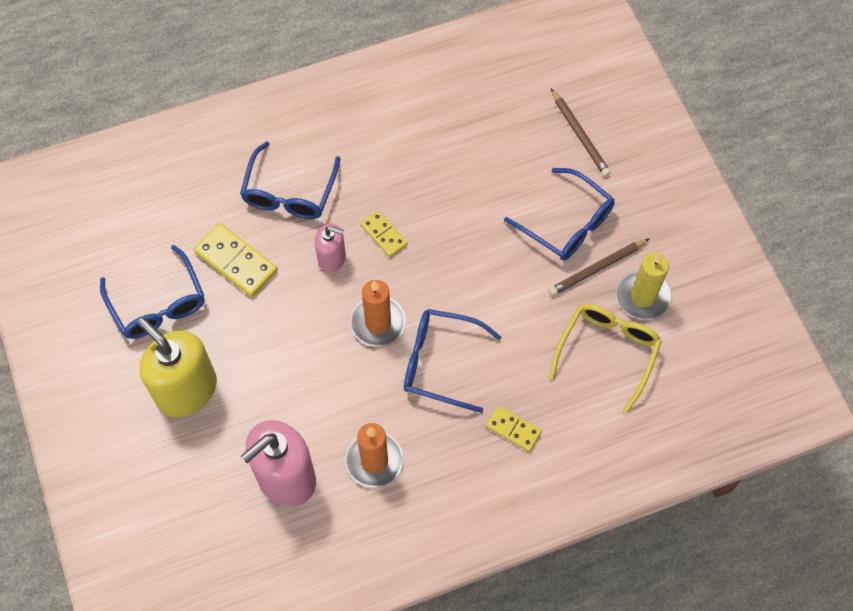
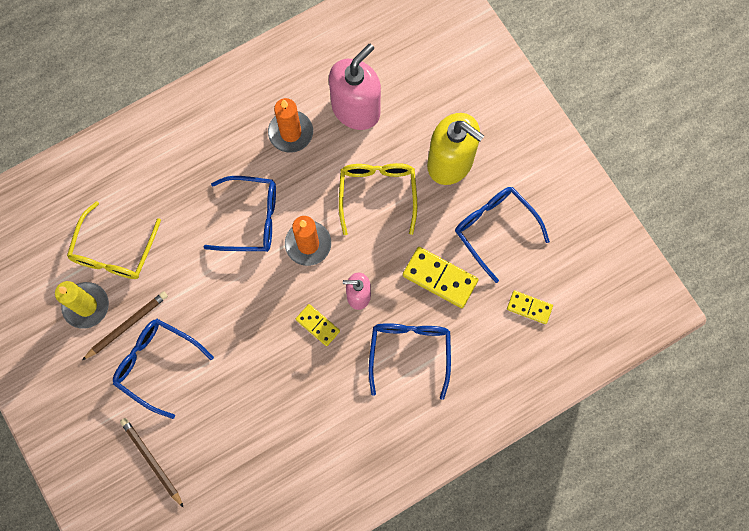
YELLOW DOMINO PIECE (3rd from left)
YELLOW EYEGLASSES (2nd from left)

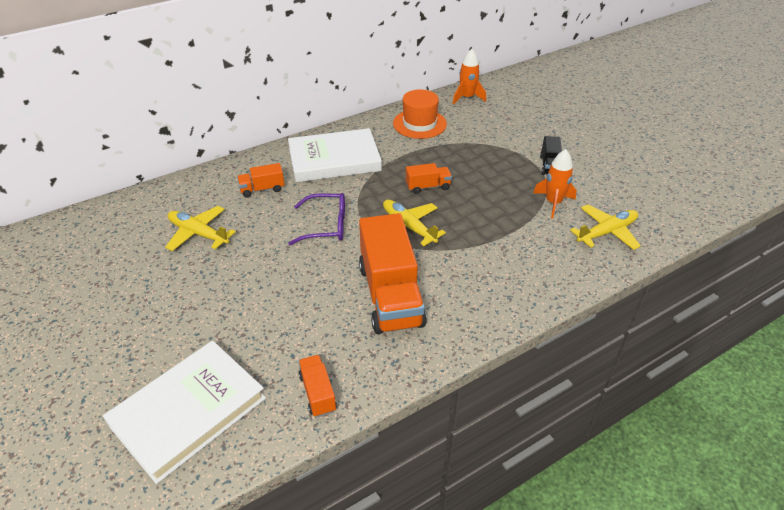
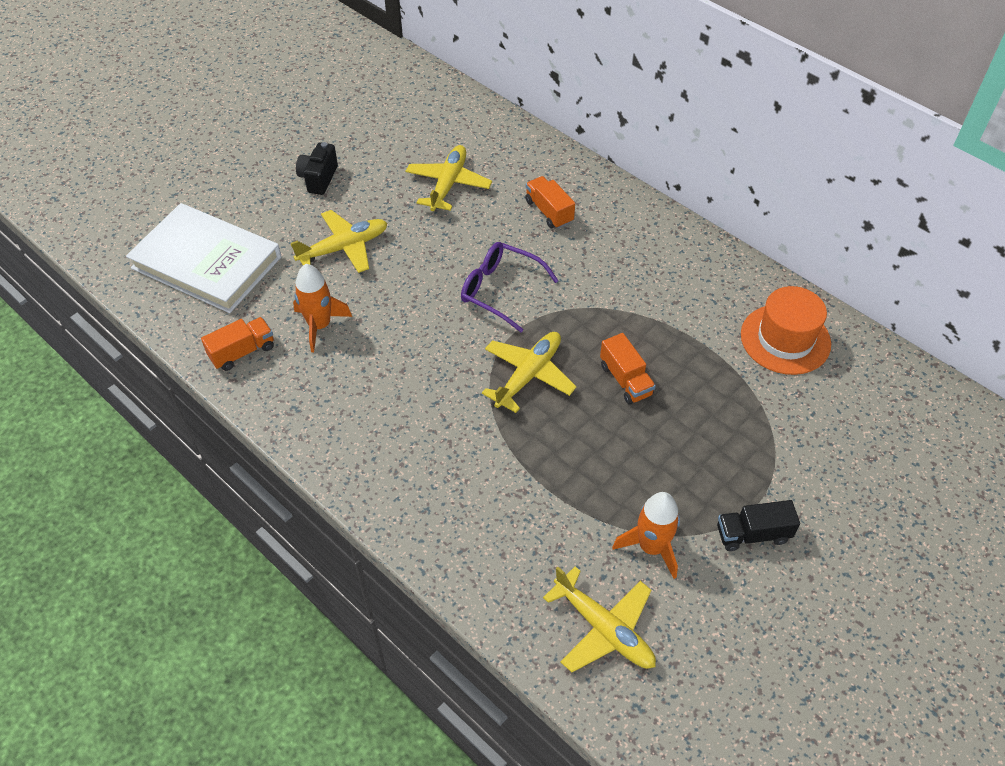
WHITE BOOK (2nd from left in the first image)
PURPLE EYEGLASSES
ORANGE LORRY (3rd from left in the first image)
ORANGE TOY ROCKET (1st from left)
YELLOW TOY PLANE (1st from left)
EBONY CAMERA

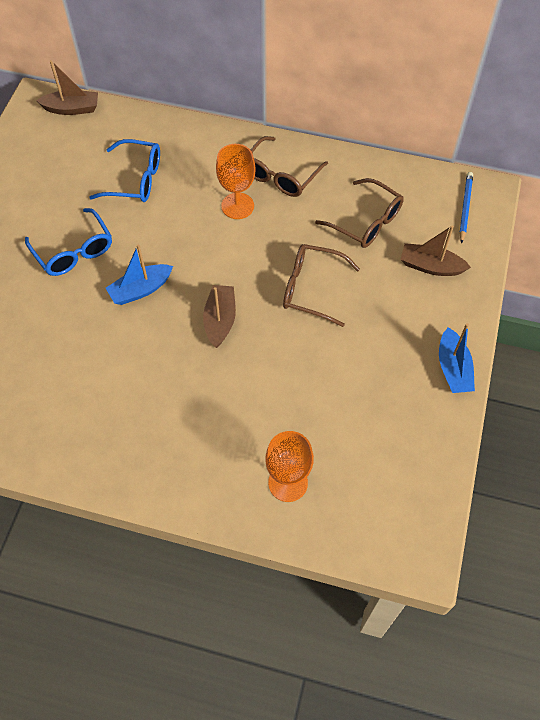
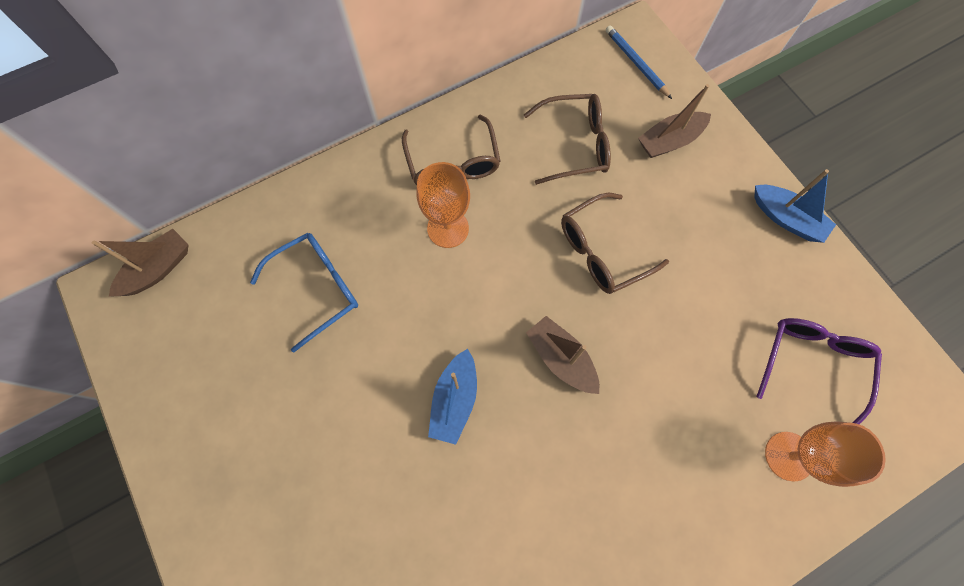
COBALT EYEGLASSES (1st from left in the first image)
PURPLE EYEGLASSES

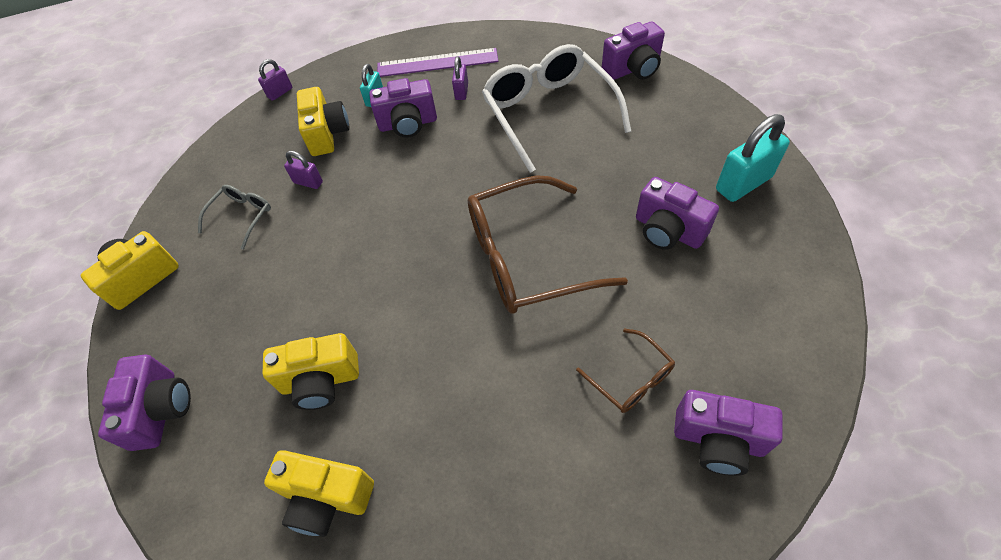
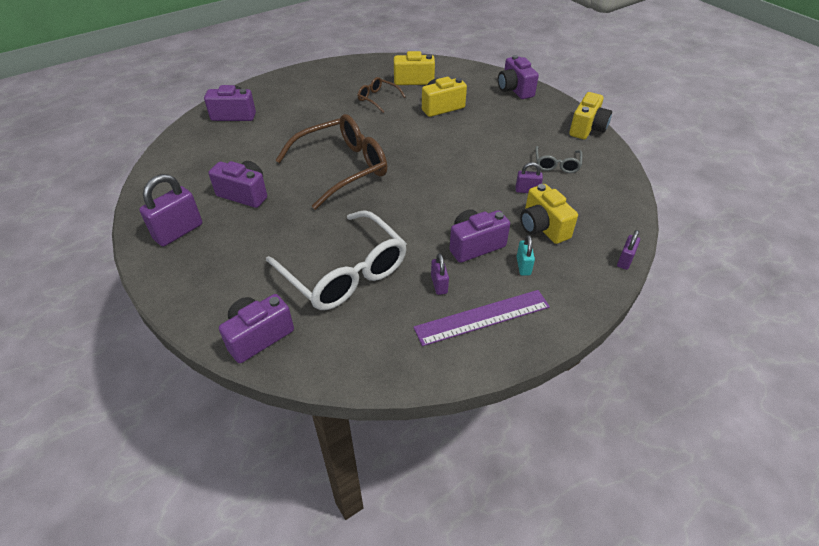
DARK BROWN EYEGLASSES (2nd from left)
PURPLE SMALL LOCK (1st from left)

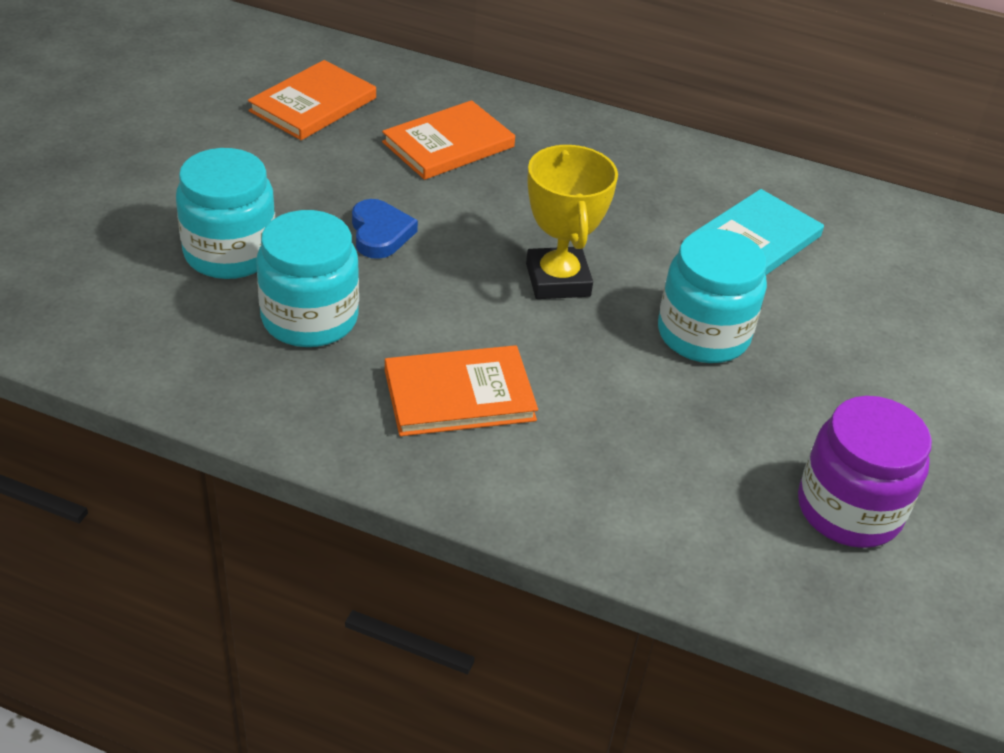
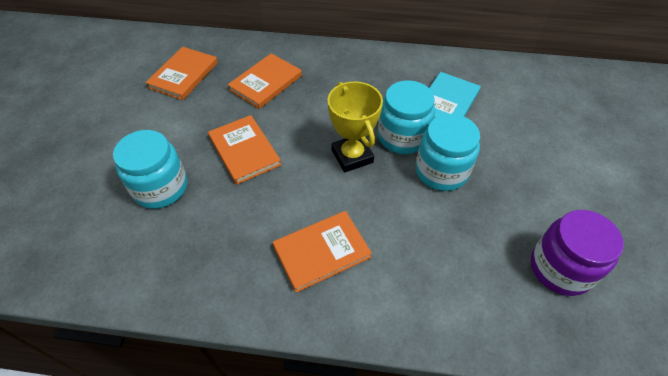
TEAL PRESERVE JAR (2nd from left)
ORANGE BOOK (2nd from left)

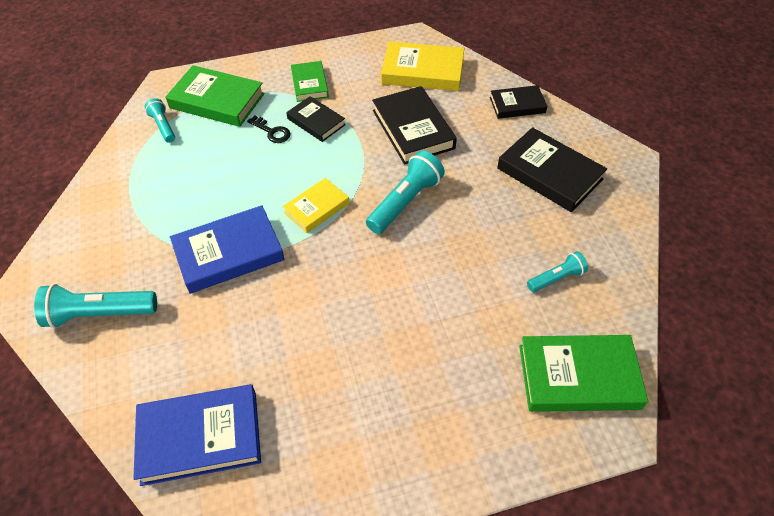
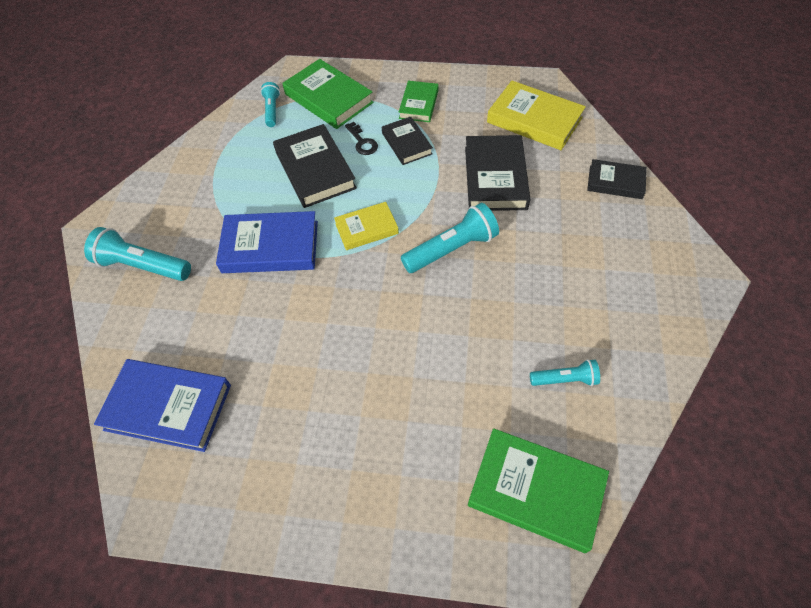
EBONY BOOK (1st from left)

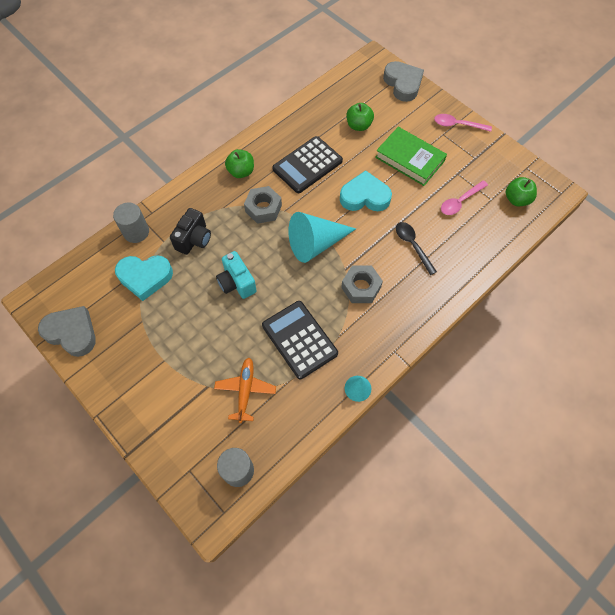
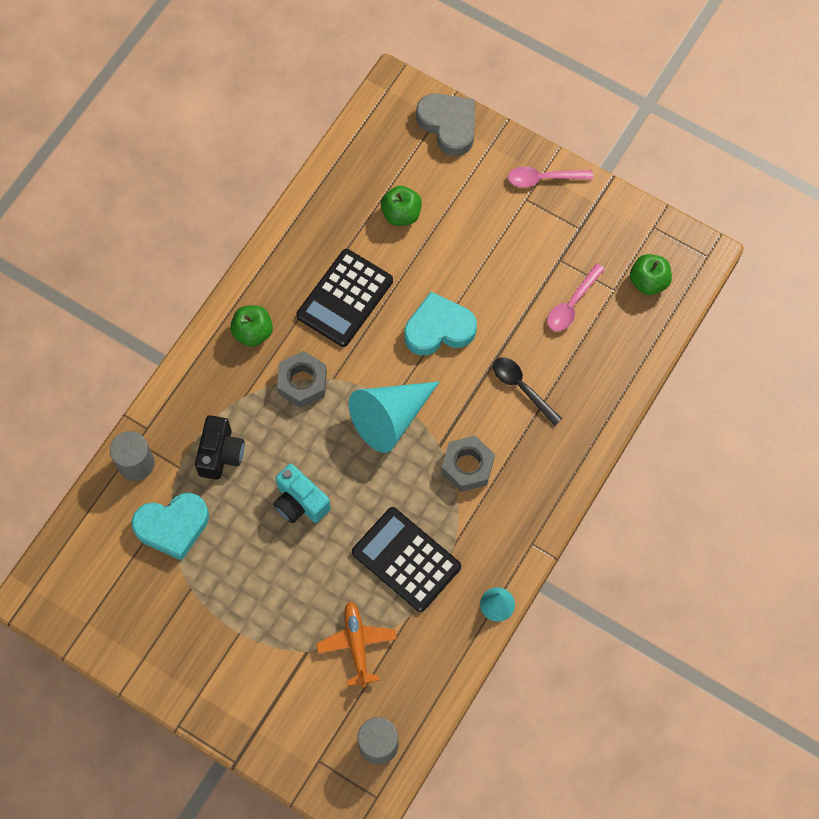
GREY HEART (1st from left in the first image)
LEAF-GREEN BOOK

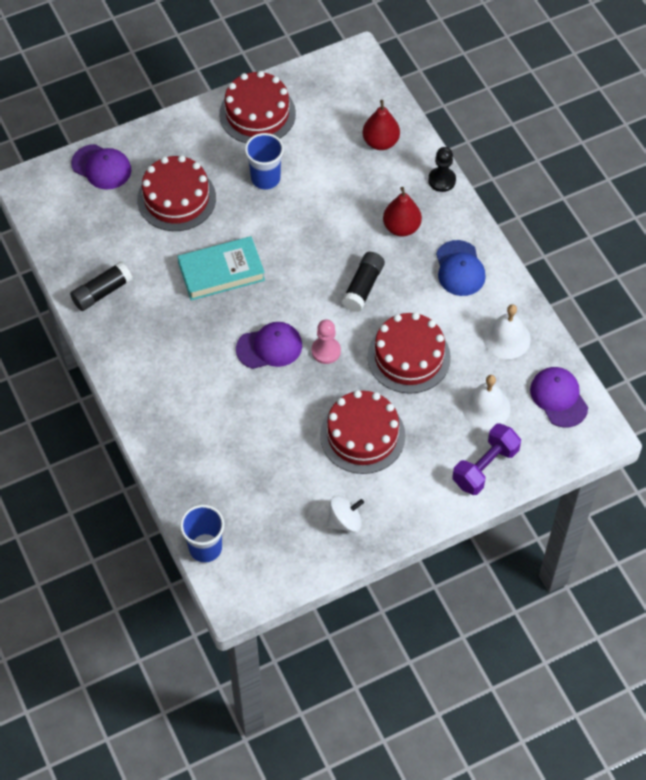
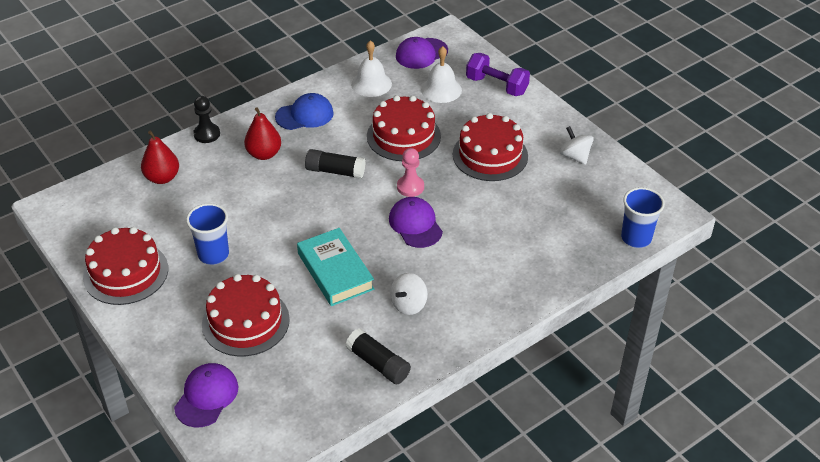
WHITE WHIRLIGIG (1st from left)

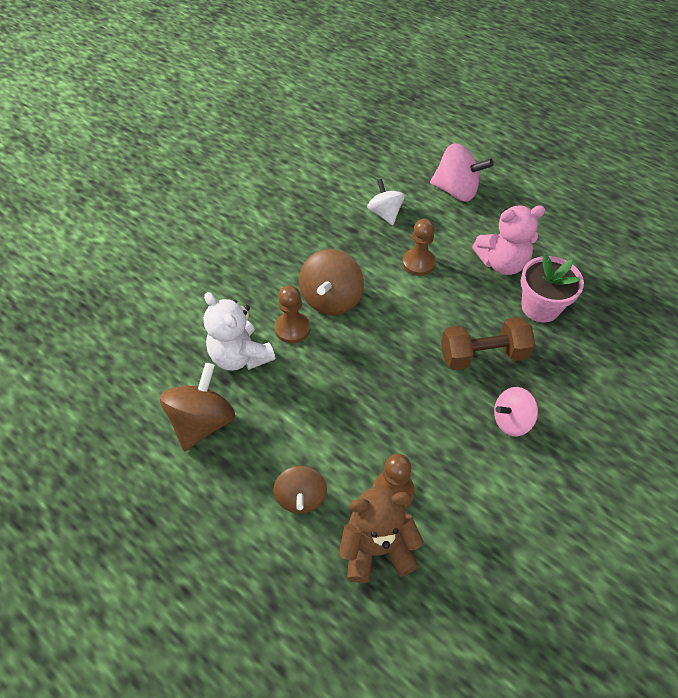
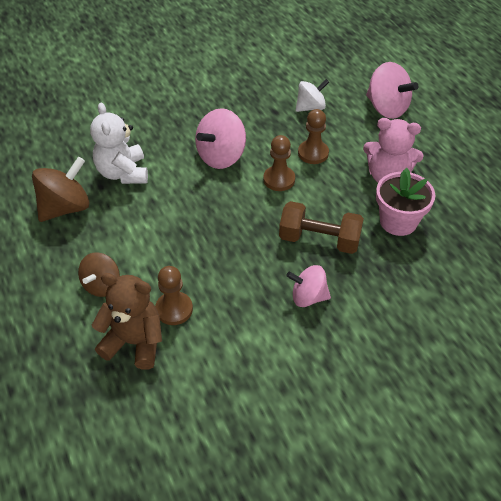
DARK BROWN CHESS PAWN (2nd from left)
PINK WHIRLIGIG (1st from left)
WHITE WHIRLIGIG

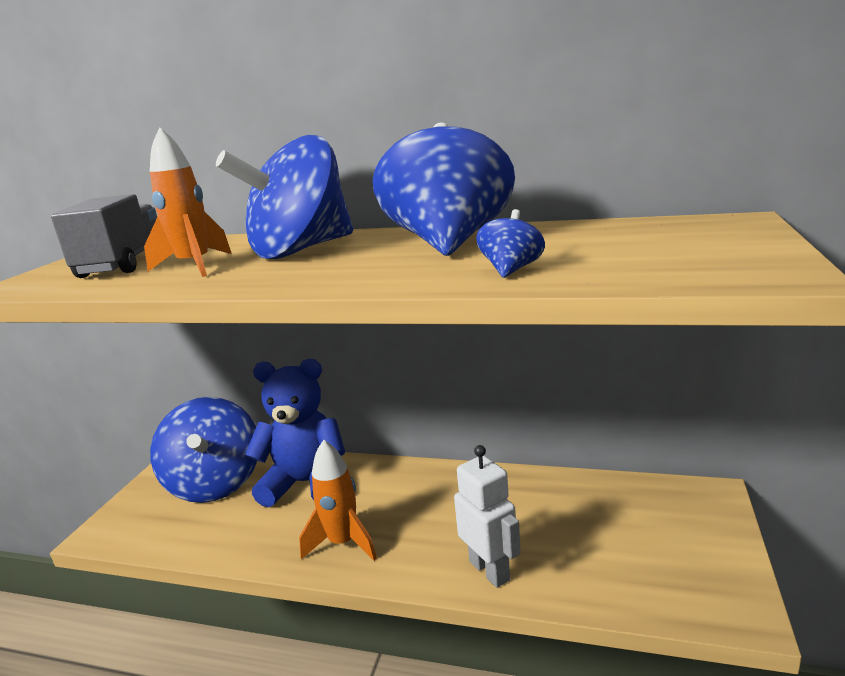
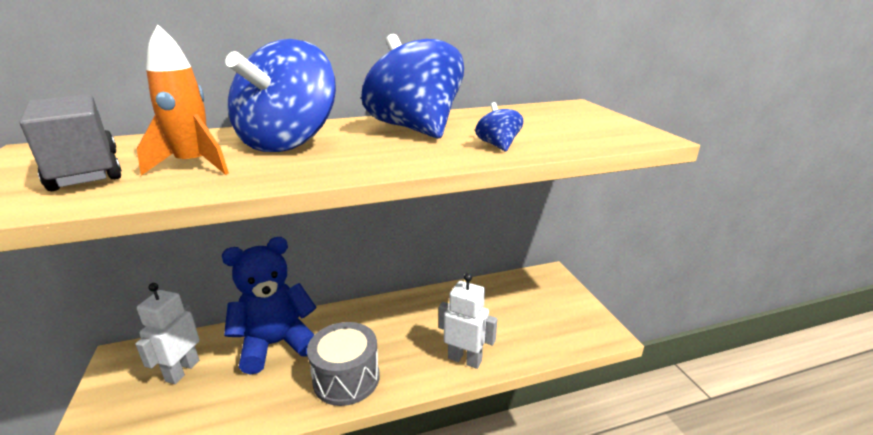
WHITE TOY ROBOT (1st from left)
GREY SNARE DRUM

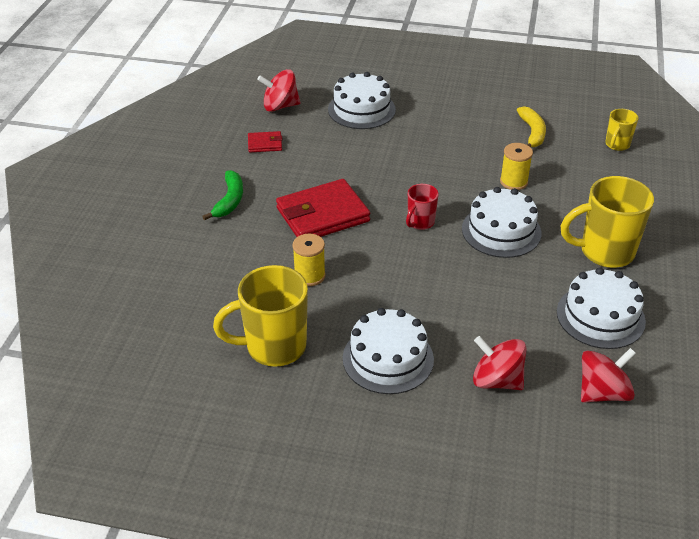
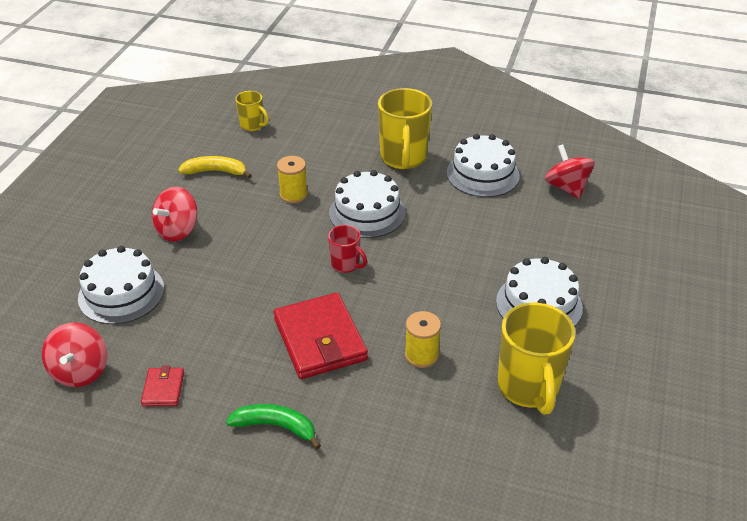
RED WHIRLIGIG (2nd from left)

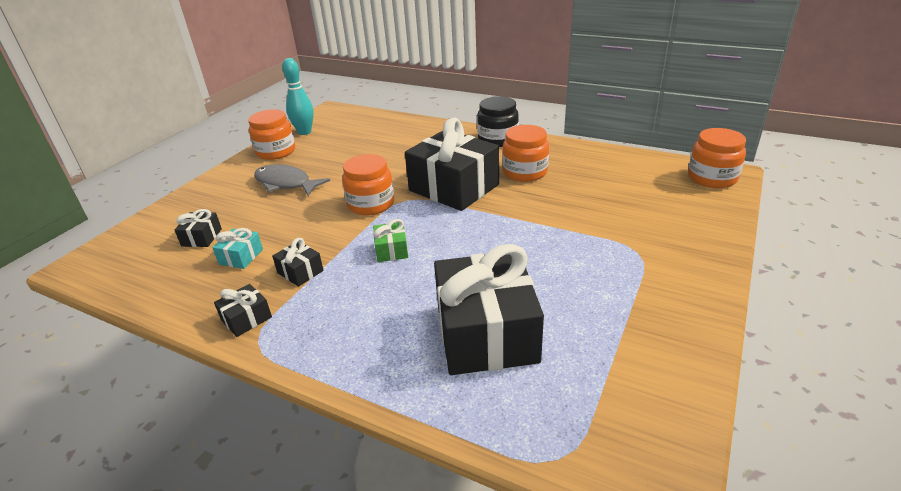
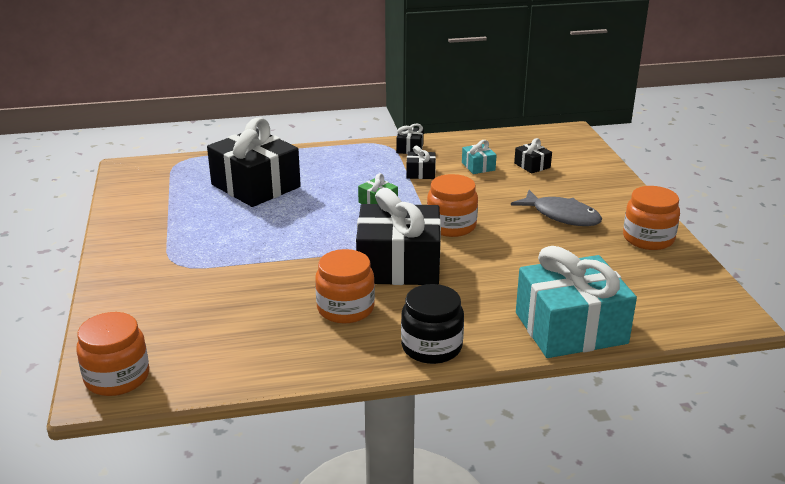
GREY FISH
TEAL BOWLING PIN
TEAL GIFT (2nd from left)

